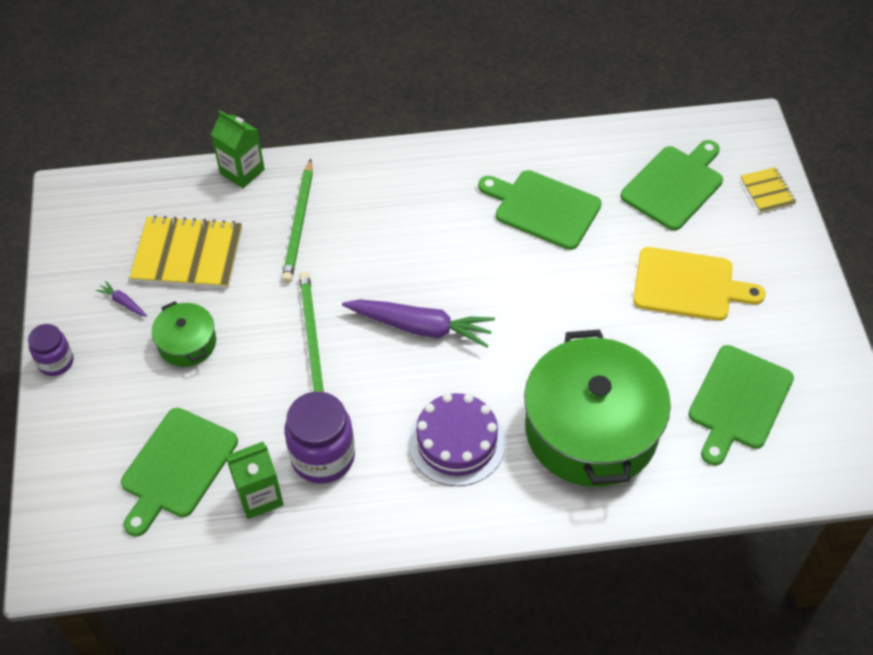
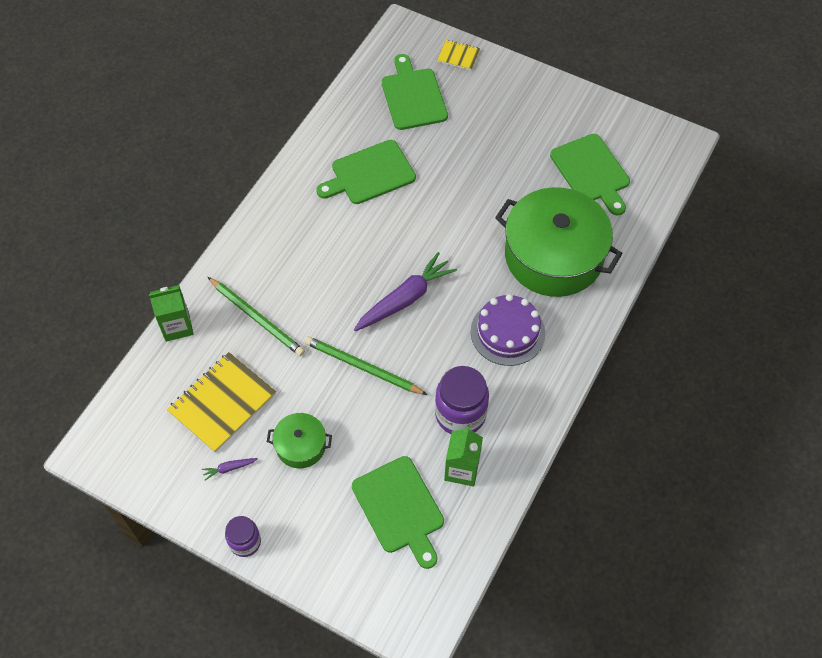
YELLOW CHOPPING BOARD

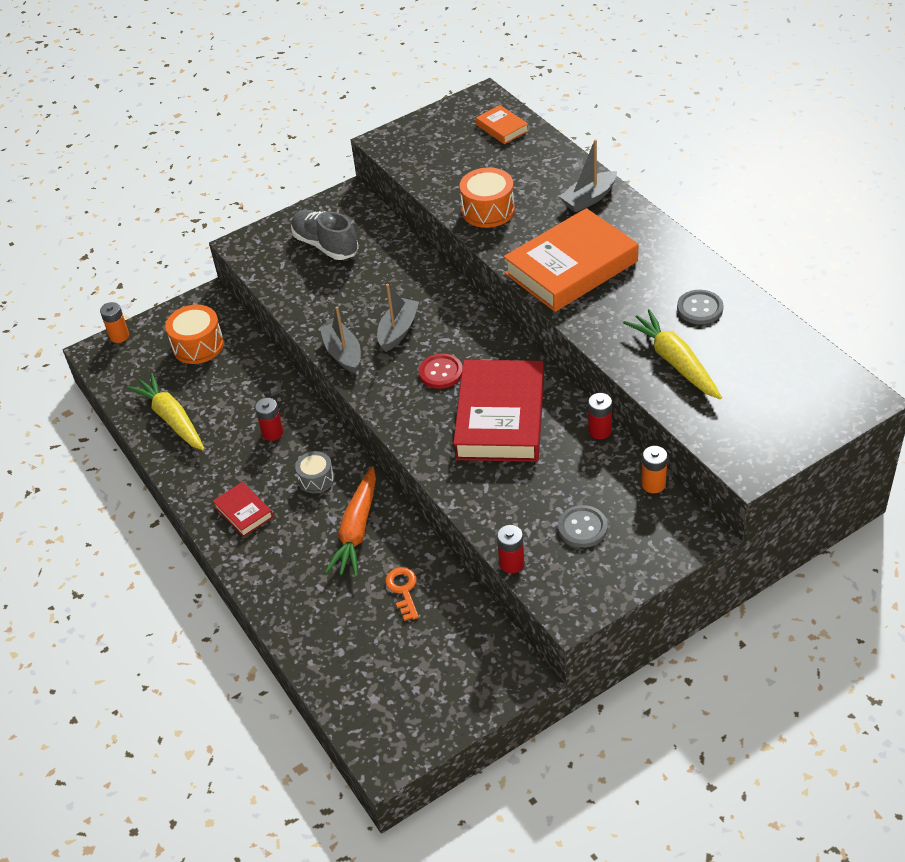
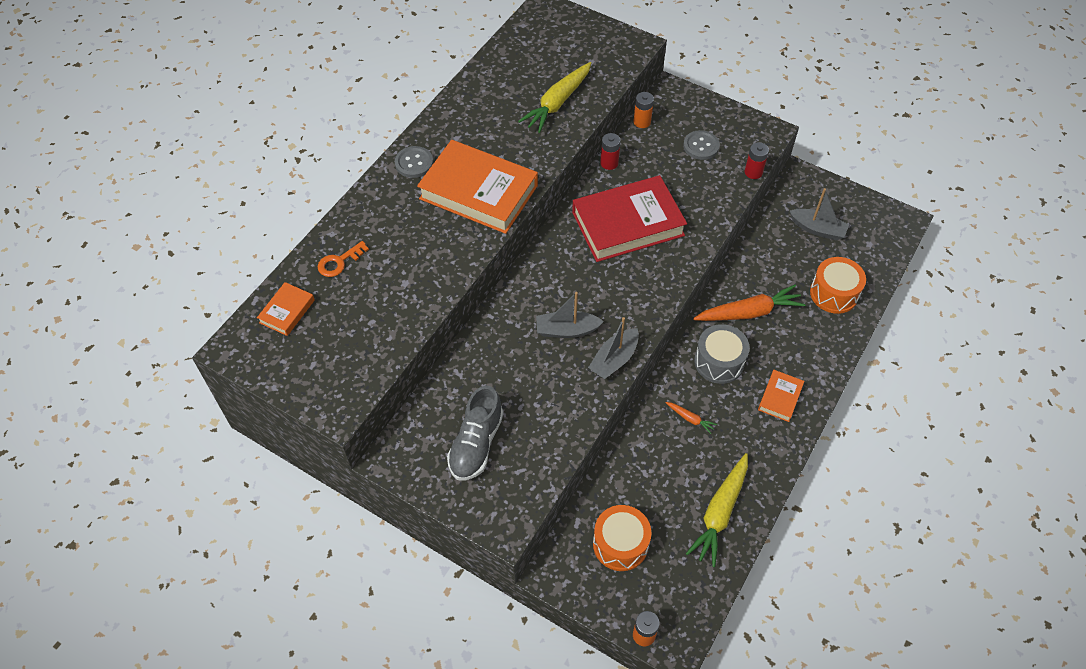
ORANGE BOOK (3rd from left)
ORANGE CARROT (1st from left)
GREY SNARE DRUM
ORANGE LATCHKEY
RED SHIRT BUTTON
ORANGE SNARE DRUM (2nd from left)
GREY SAILBOAT (3rd from left)
GREY SHIRT BUTTON (1st from left)

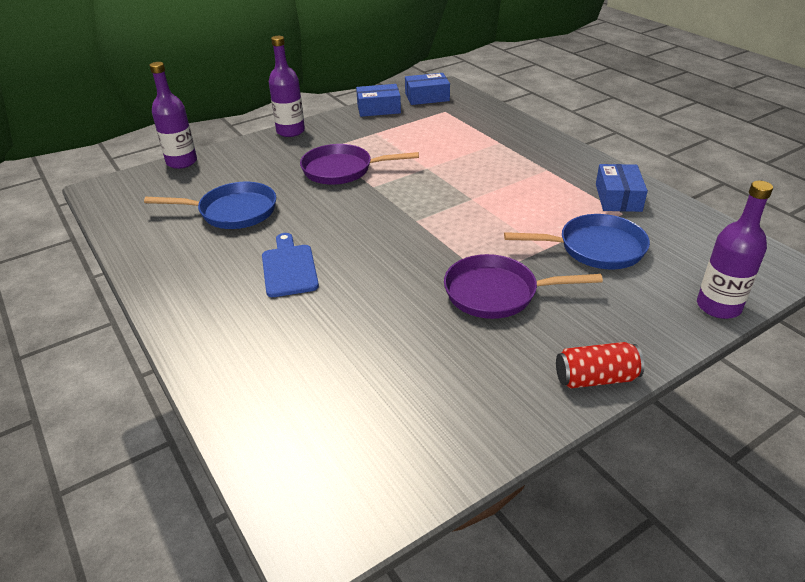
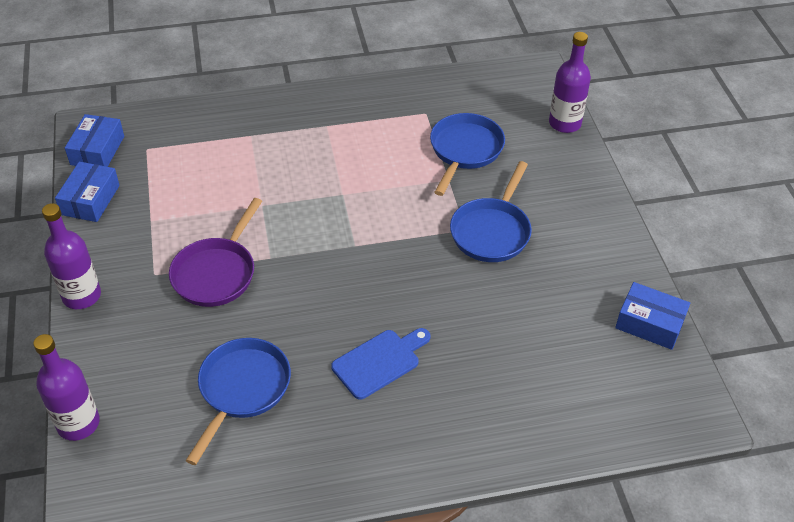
COBALT CHOPPING BOARD
COBALT SKILLET (3rd from left)
RED SODA CAN
COBALT BOX (3rd from left)

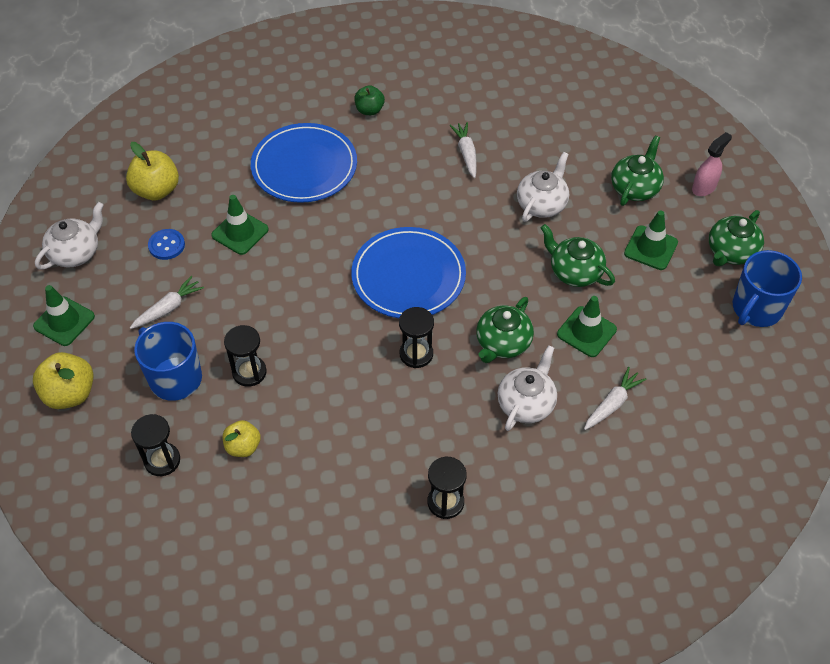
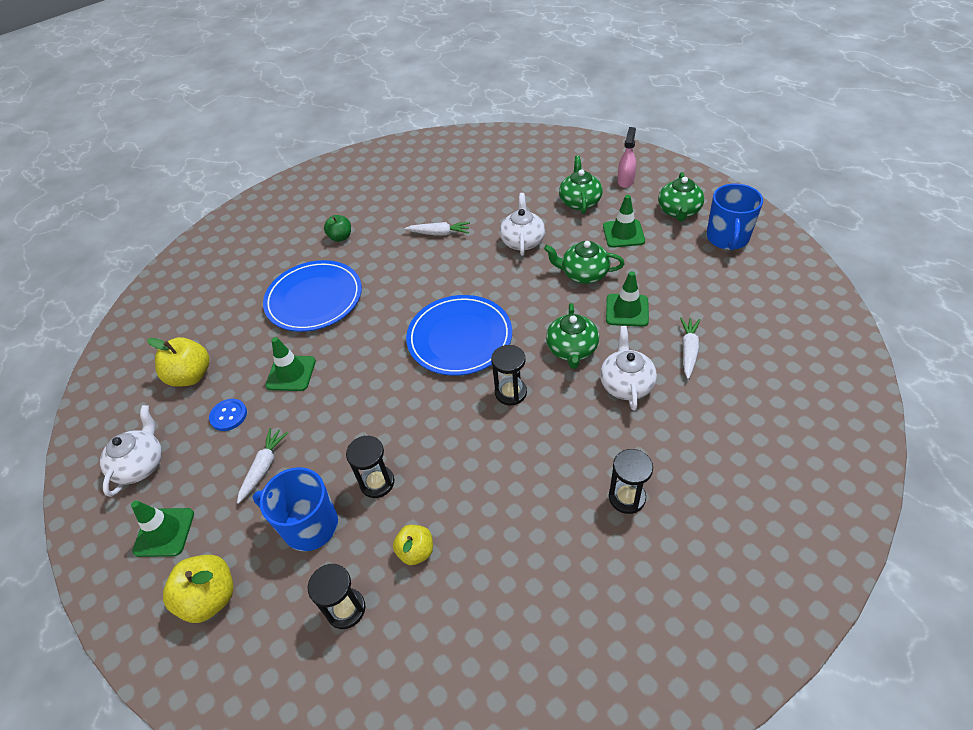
WHITE CARROT (2nd from left)

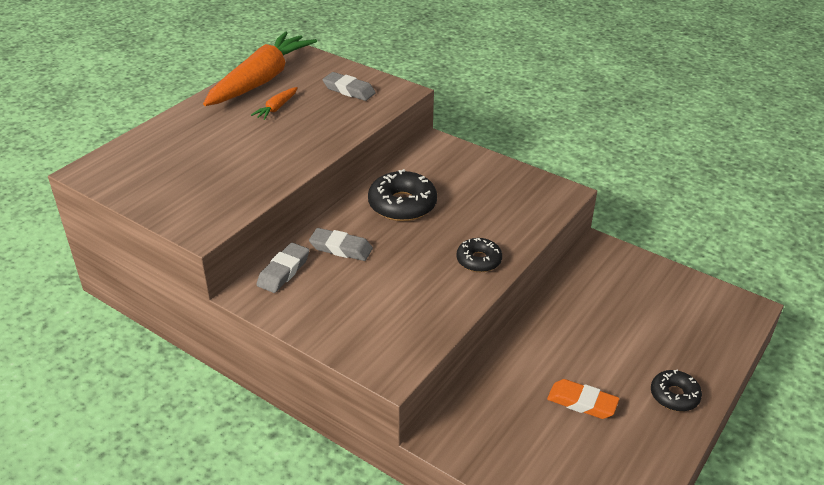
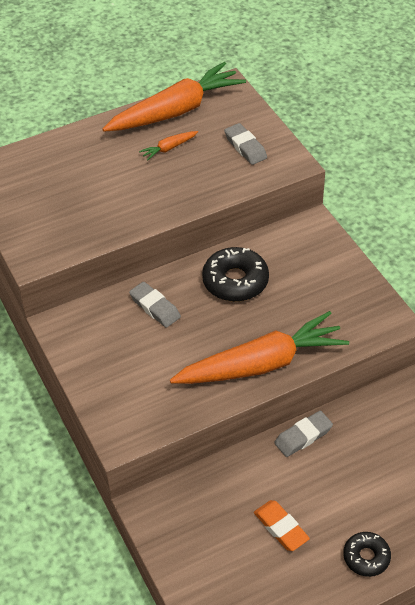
GREY GUM ERASER (3rd from left)
ORANGE CARROT (3rd from left)

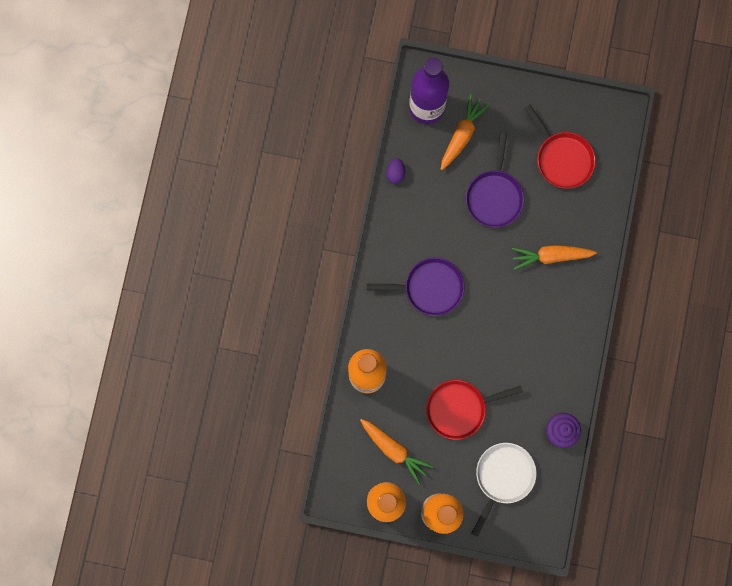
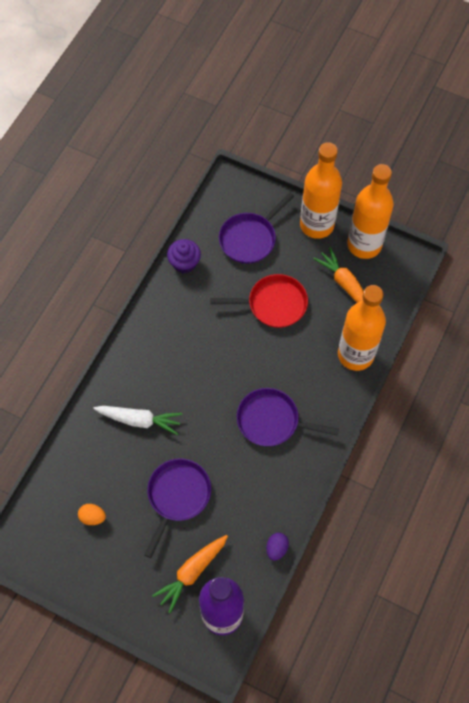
PURPLE SKILLET (2nd from left)
WHITE CARROT
ORANGE EGG SHAPE

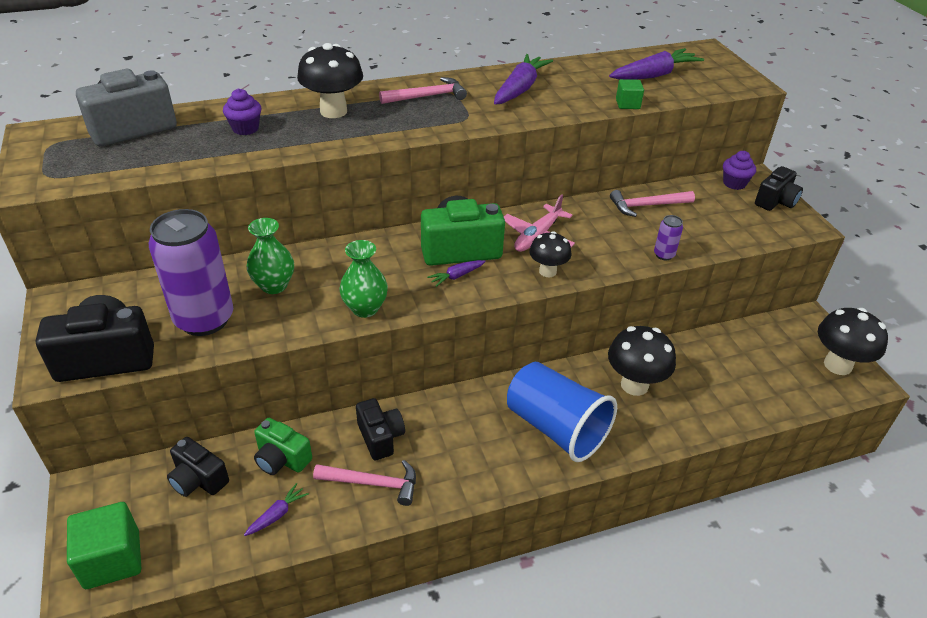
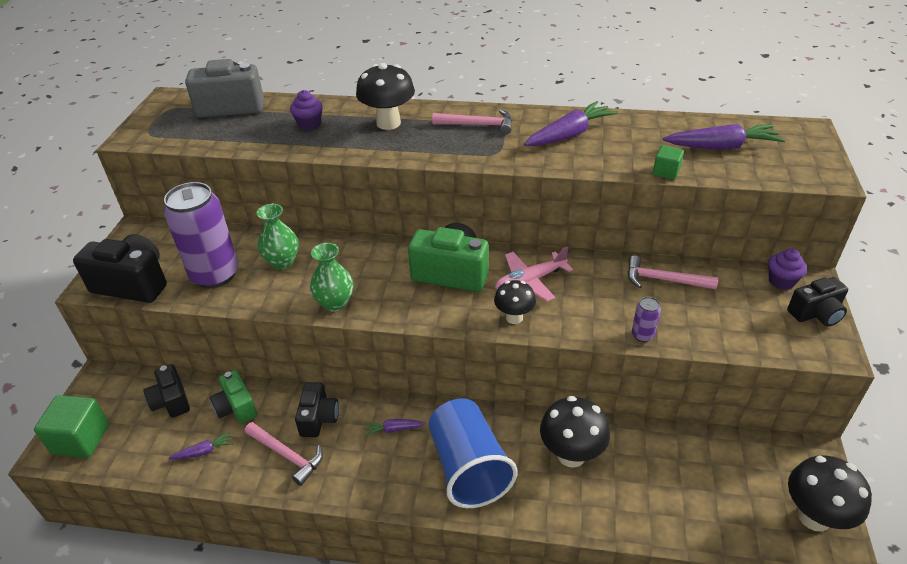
PURPLE CARROT (2nd from left)

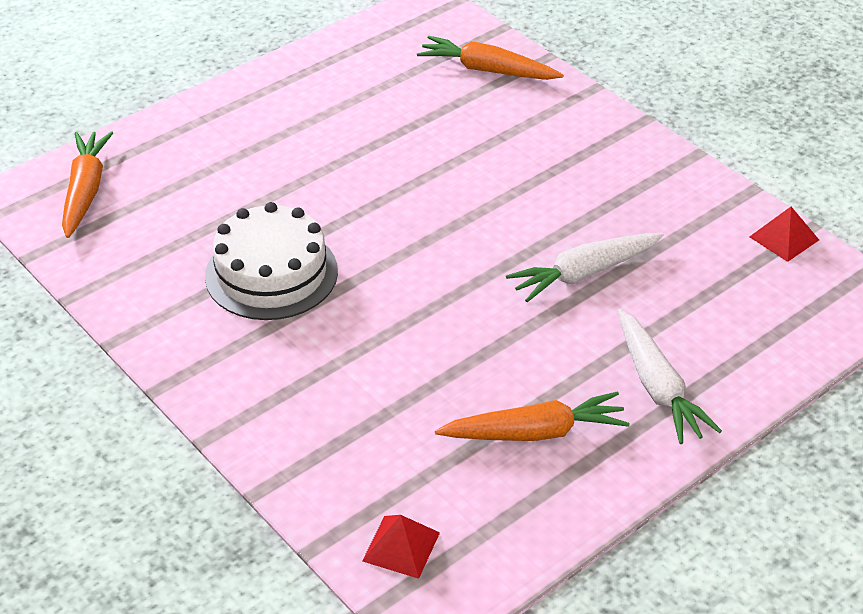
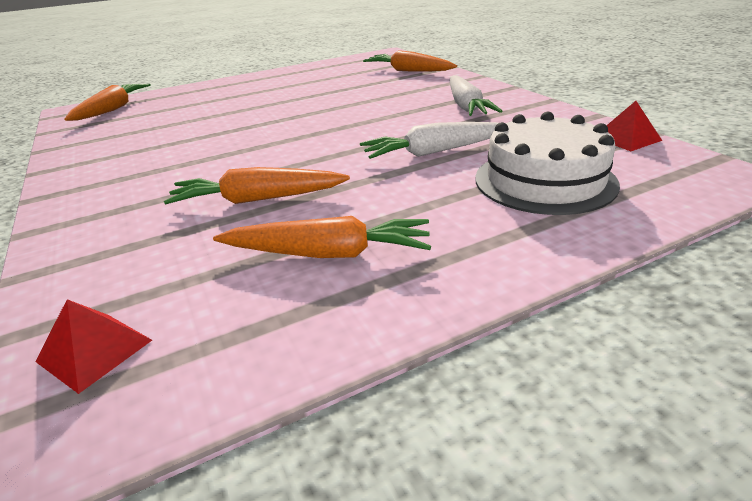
WHITE CAKE
WHITE CARROT (2nd from left)
ORANGE CARROT (2nd from left)

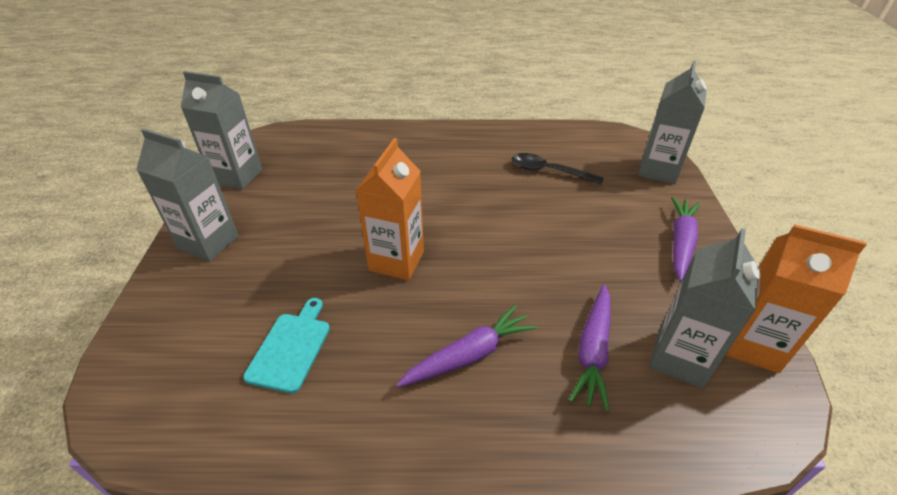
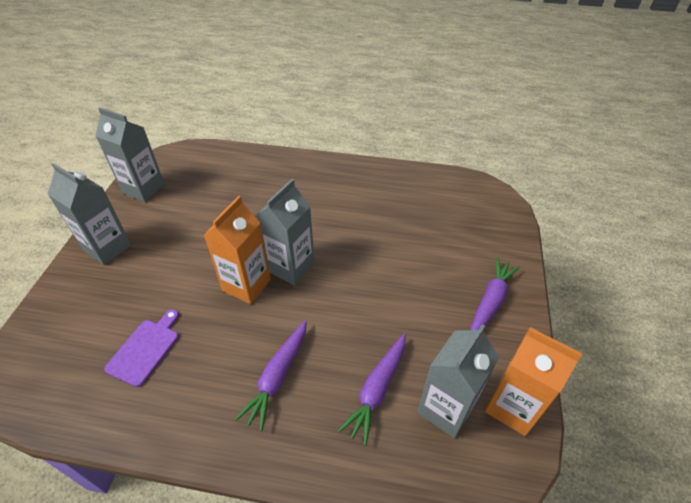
PURPLE CHOPPING BOARD
PURPLE CARROT (1st from left)
EBONY TABLESPOON
GREY CARTON (3rd from left)

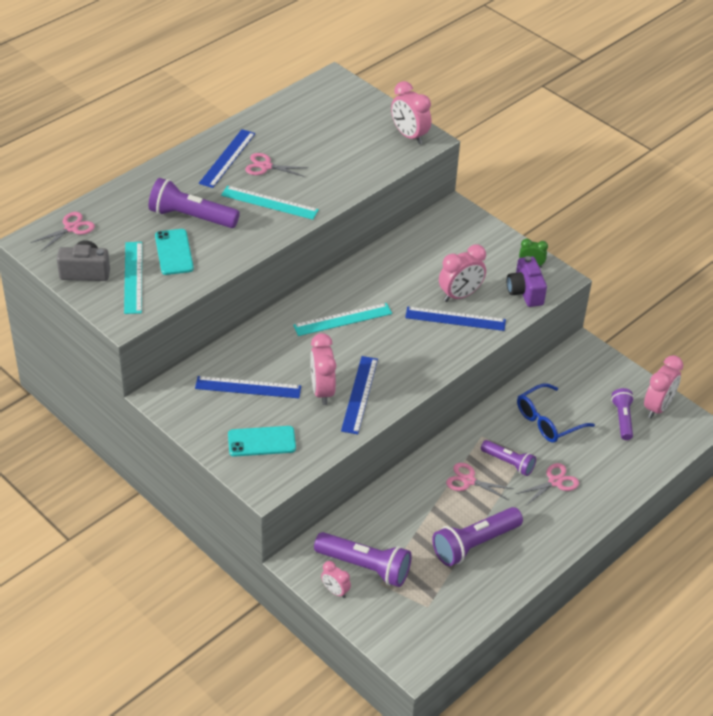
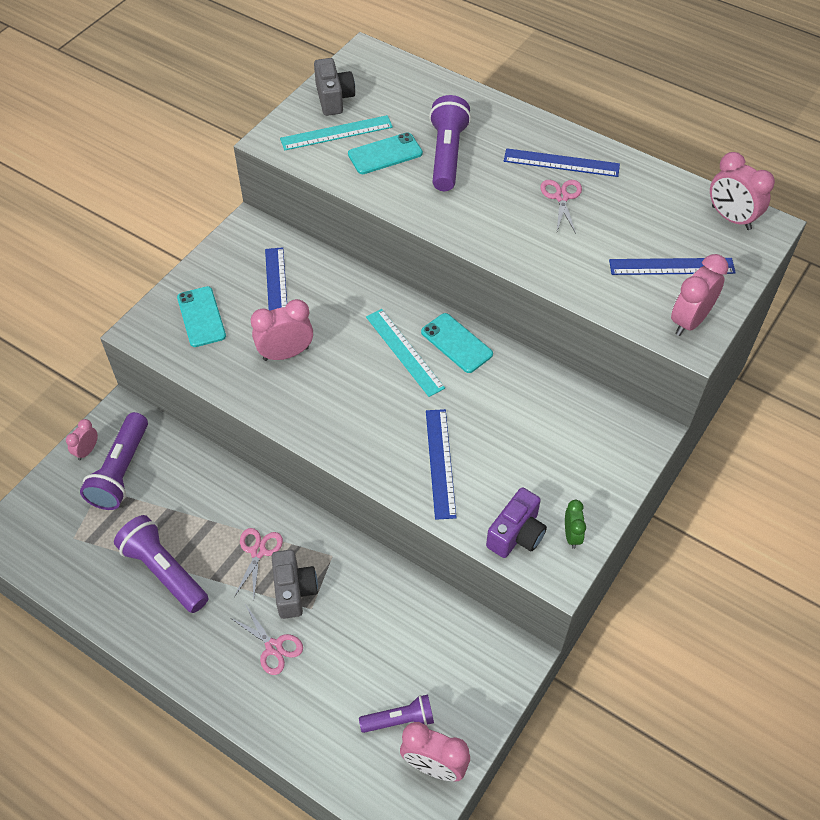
PINK SCISSORS (1st from left in the first image)
TEAL STRAIGHTEDGE (2nd from left in the first image)
COBALT STRAIGHTEDGE (4th from left)
PINK ALARM CLOCK (5th from left)
GREY CAMERA (1st from left)
PURPLE CAMERA
COBALT EYEGLASSES
TEAL MOBILE PHONE (3rd from left)

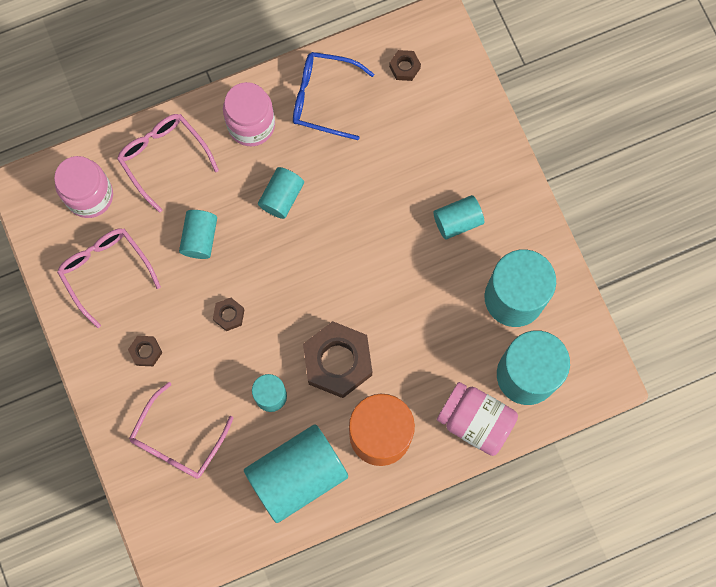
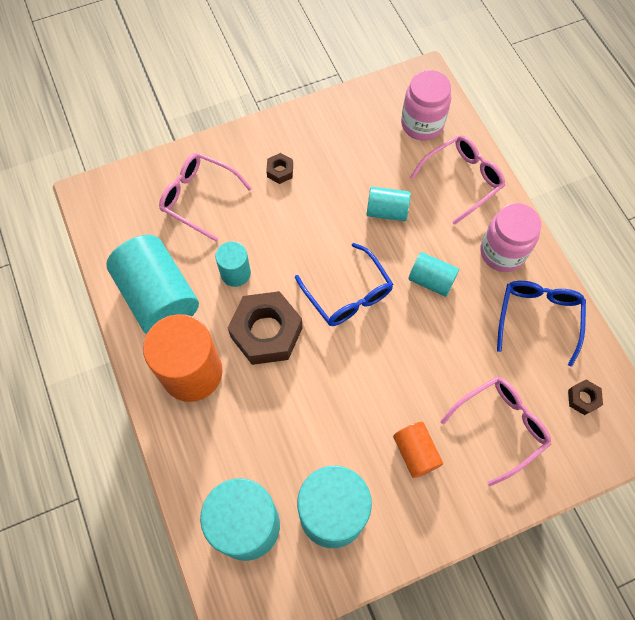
PINK EYEGLASSES (3rd from left)
DARK BROWN HEX NUT (2nd from left in the first image)
ORANGE SOLID CYLINDER (2nd from left)
PINK PRESERVE JAR (3rd from left in the first image)
COBALT EYEGLASSES (1st from left)

